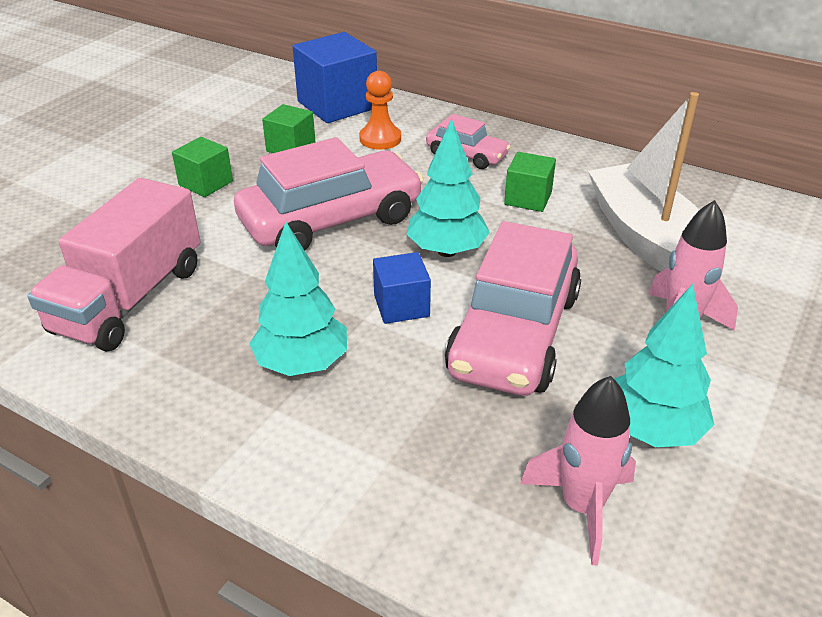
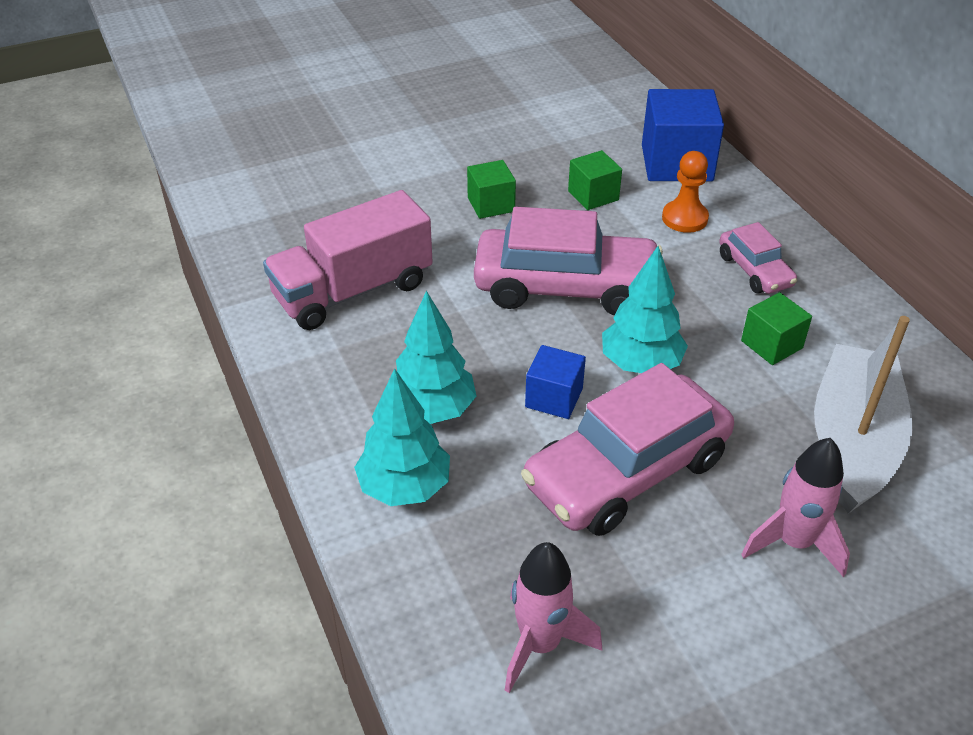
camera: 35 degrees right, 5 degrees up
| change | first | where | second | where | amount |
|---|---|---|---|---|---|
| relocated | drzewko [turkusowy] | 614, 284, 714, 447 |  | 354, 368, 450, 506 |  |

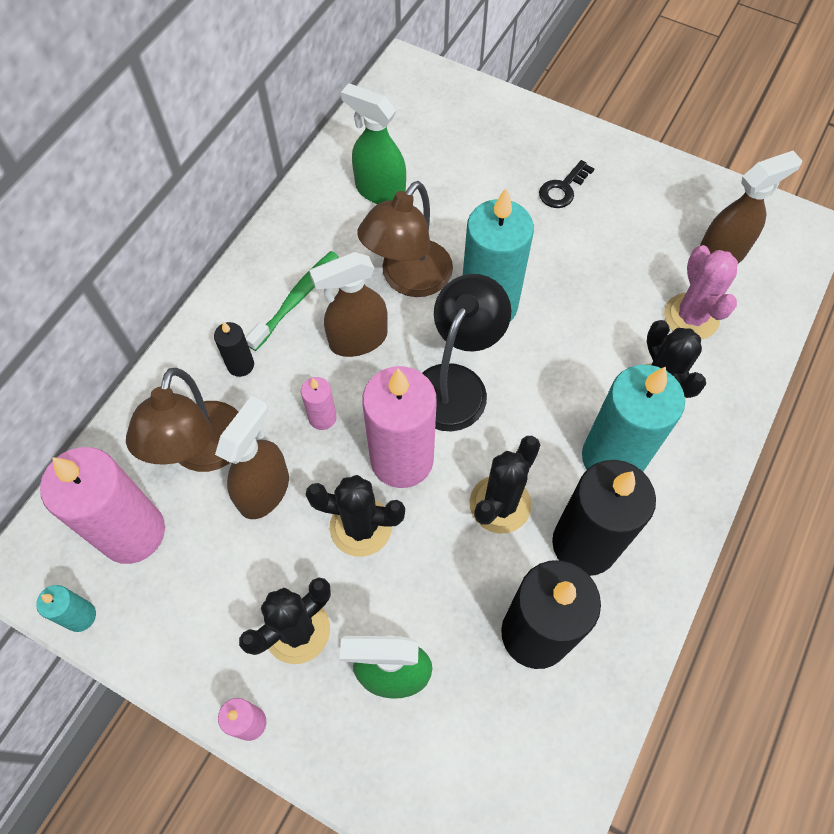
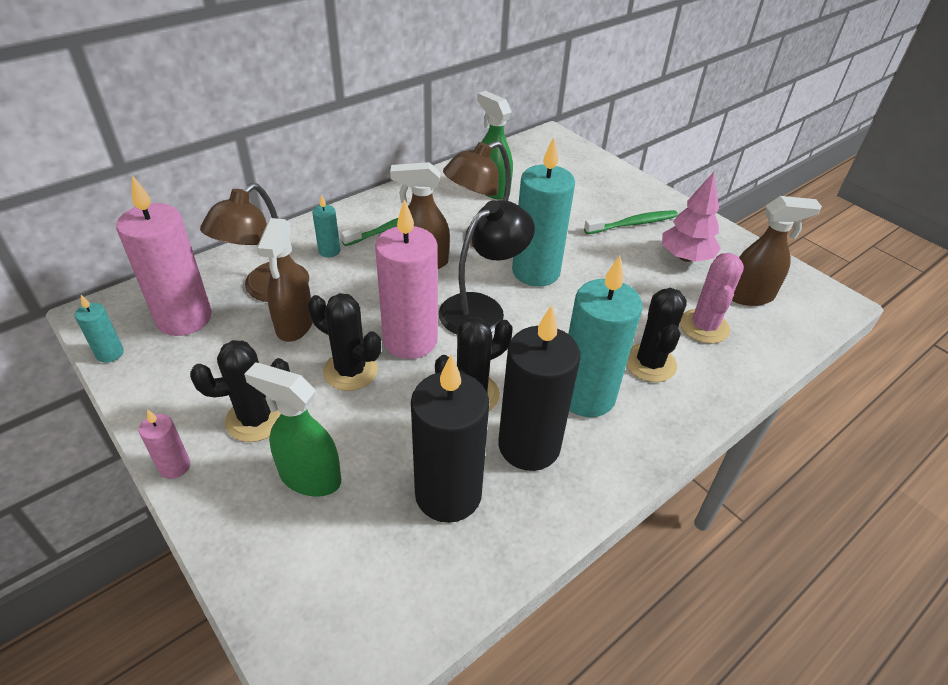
camera: 20 degrees right, 20 degrees down
| change | first | where | second | where | amount |
|---|---|---|---|---|---|
| exchanged | klucz [czarny] | 539, 160, 594, 208 | szczoteczka do zębów [zielony] | 584, 210, 678, 234 |  |
| colour | świeca [czarny] | 214, 322, 254, 377 | świeca [turkusowy] | 312, 194, 340, 257 |  |
| missing | świeca [różowy] | 301, 377, 337, 430 |  |  |  |
| spun | spryskiwacz [brązowy] | 215, 396, 289, 519 |  | 257, 218, 313, 342 | 135 degrees clockwise |
| appeared |  |  | drzewko [różowy] | 662, 172, 721, 262 |  |

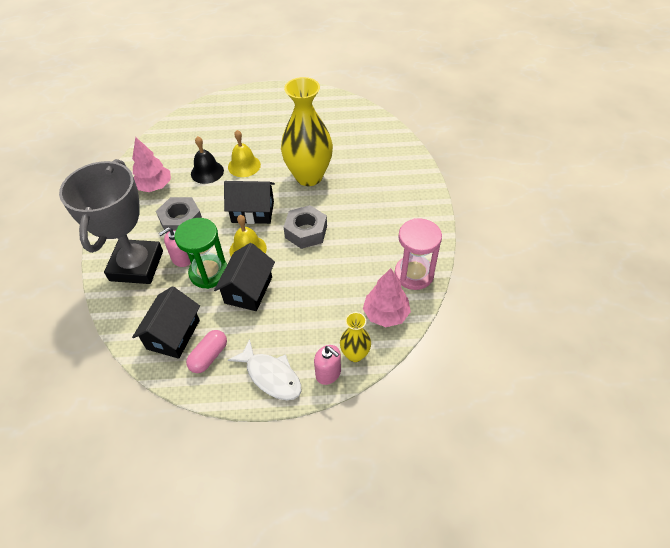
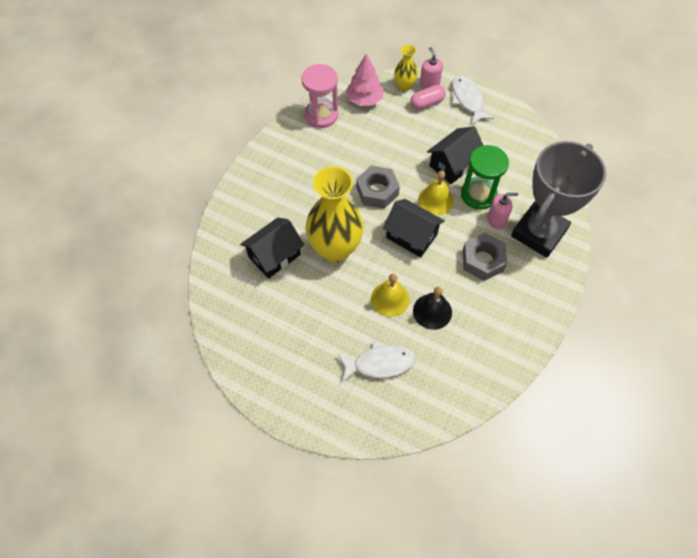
camera: 150 degrees left, 10 degrees up
| change | first | where | second | where | amount |
|---|---|---|---|---|---|
| missing | drzewko [różowy] | 132, 137, 171, 192 |  |  |  |
| relocated | domek [czarny] | 132, 286, 200, 359 |  | 240, 218, 304, 279 |  |
| relocated | kapsułka [różowy] | 186, 330, 227, 373 |  | 410, 85, 446, 110 |  |
| appeared |  |  | ryba [biały] | 338, 341, 416, 383 |  |

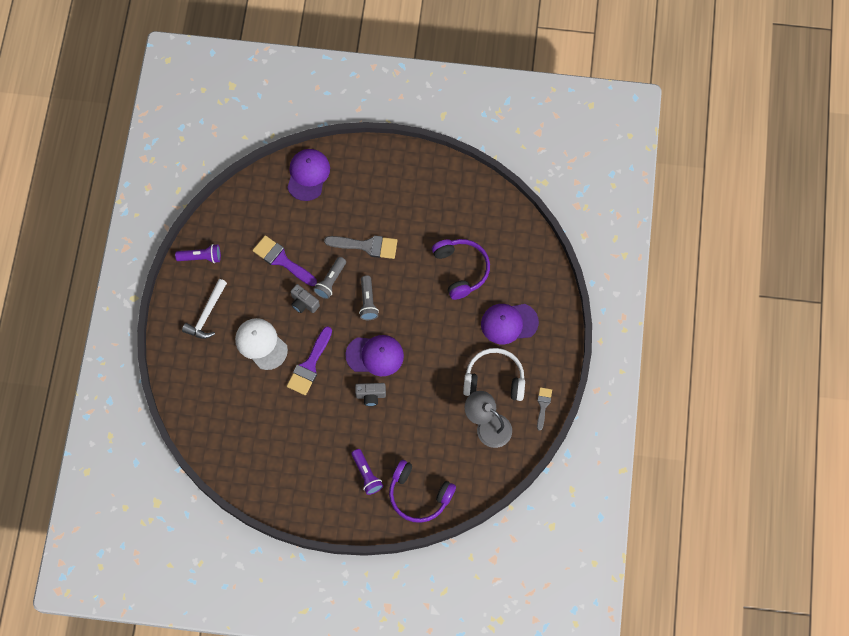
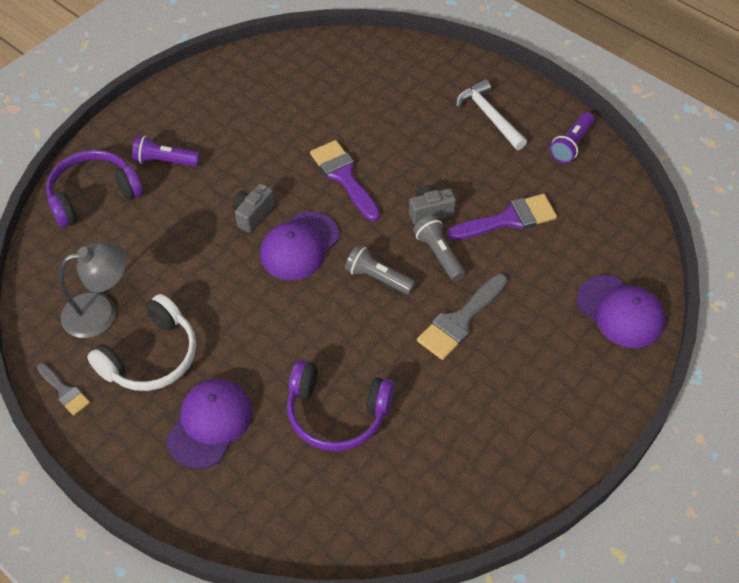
camera: 125 degrees right, 15 degrees down
| change | first | where | second | where | amount |
|---|---|---|---|---|---|
| missing | czapka [biały] | 235, 318, 288, 370 |  |  |  |

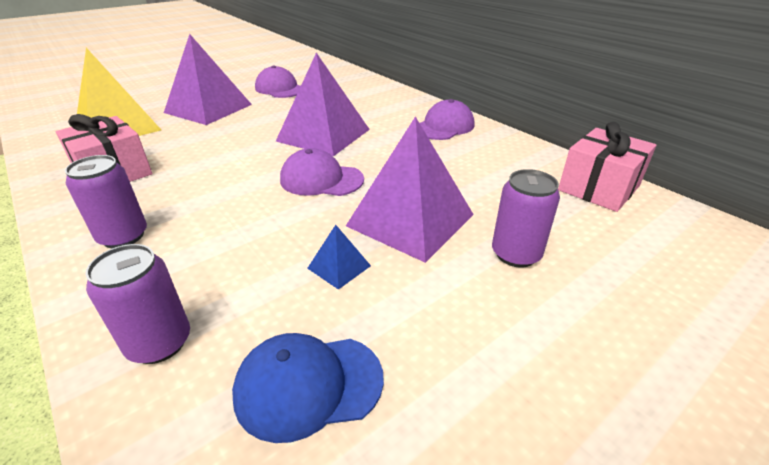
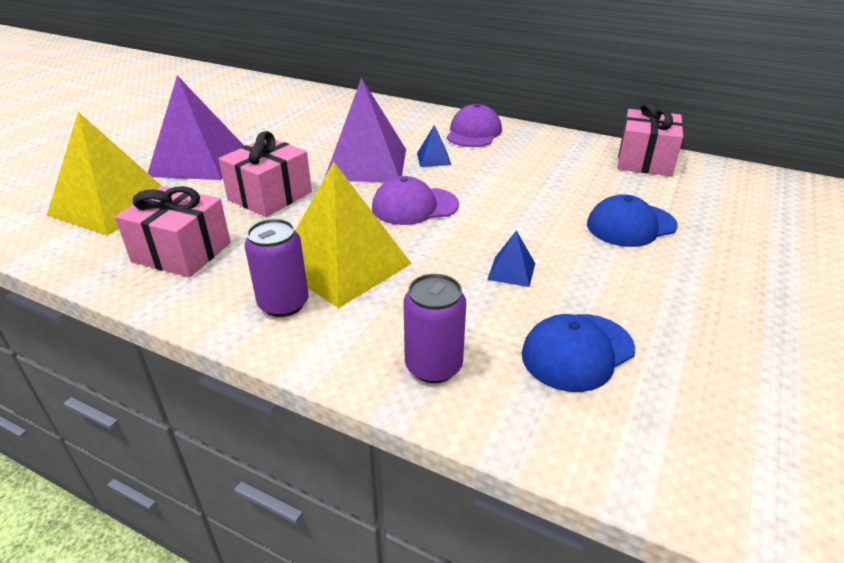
camera: 25 degrees left, 0 degrees up
| change | first | where | second | where | amount |
|---|---|---|---|---|---|
| missing | czapka [fioletowy] | 255, 65, 301, 98 |  |  |  |
| missing | piramida [fioletowy] | 346, 116, 474, 263 |  |  |  |
| exchanged | puszka [fioletowy] | 492, 169, 560, 268 | czapka [niebieski] | 587, 194, 678, 247 |  |
| appeared |  |  | piramida [niebieski] | 417, 125, 451, 167 |  |
| appeared |  |  | prezent [różowy] | 219, 131, 312, 217 |  |
| appeared |  |  | piramida [żółty] | 295, 162, 412, 308 |  |

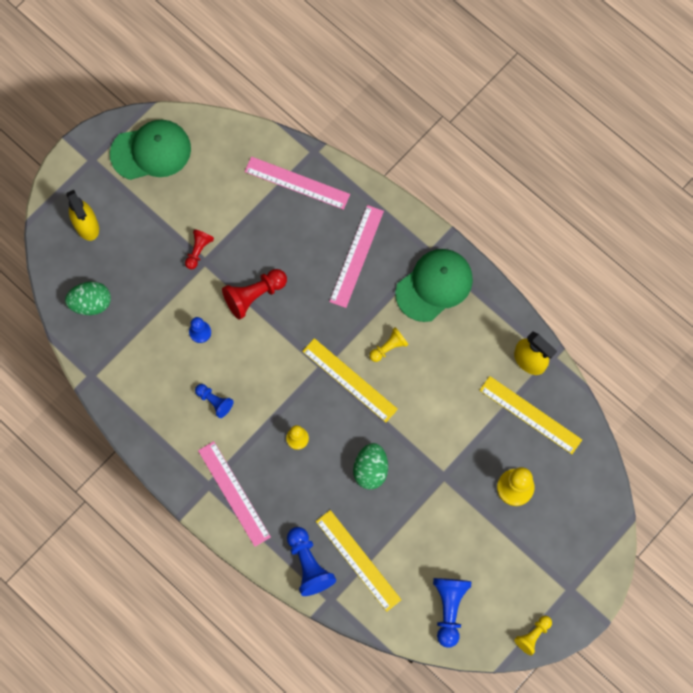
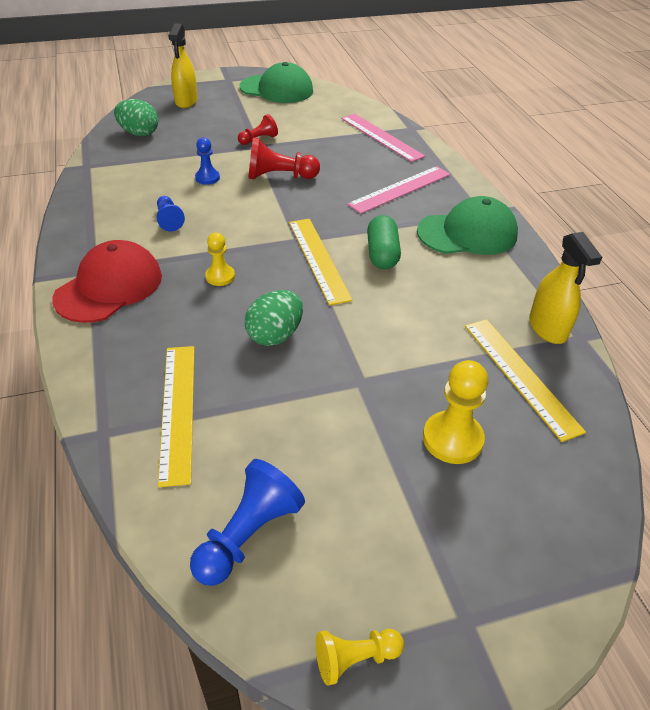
camera: 30 degrees right, 30 degrees down
| change | first | where | second | where | amount |
|---|---|---|---|---|---|
| exchanged | pionek [żółty] | 369, 327, 409, 362 | kapsułka [zielony] | 367, 215, 401, 269 |  |
| exchanged | linijka [różowy] | 198, 441, 271, 547 | czapka [czerwony] | 52, 240, 162, 323 |  |
| missing | pionek [niebieski] | 287, 527, 336, 596 |  |  |  |

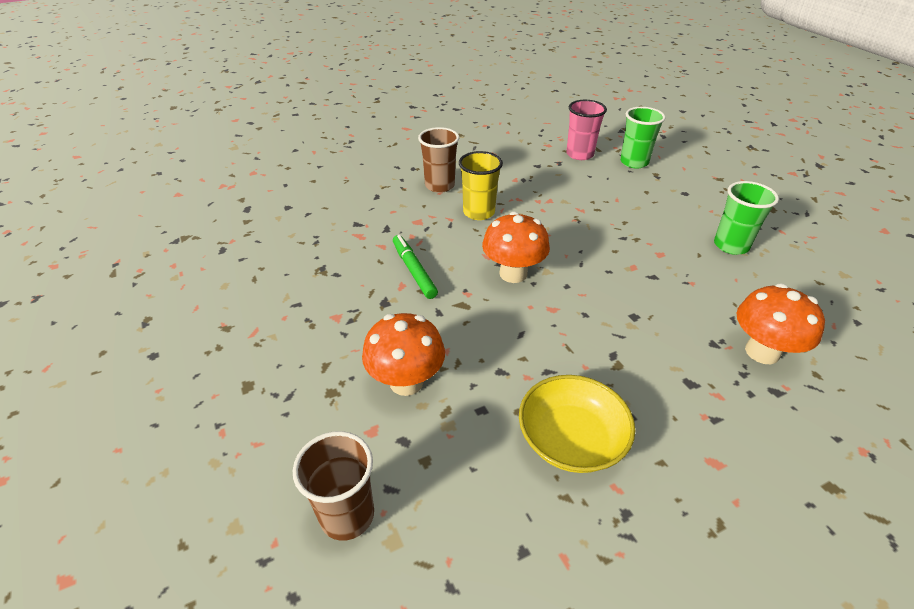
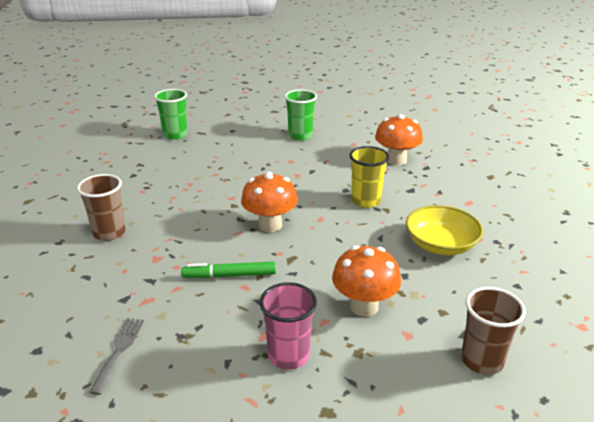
camera: 70 degrees left, 10 degrees down
| change | first | where | second | where | amount |
|---|---|---|---|---|---|
| relocated | szklanka [różowy] | 566, 100, 607, 160 |  | 260, 282, 317, 370 |  |
| relocated | szklanka [żółty] | 459, 151, 503, 220 |  | 349, 146, 389, 208 |  |
| appeared |  |  | widelec [szary] | 89, 318, 144, 395 |  |

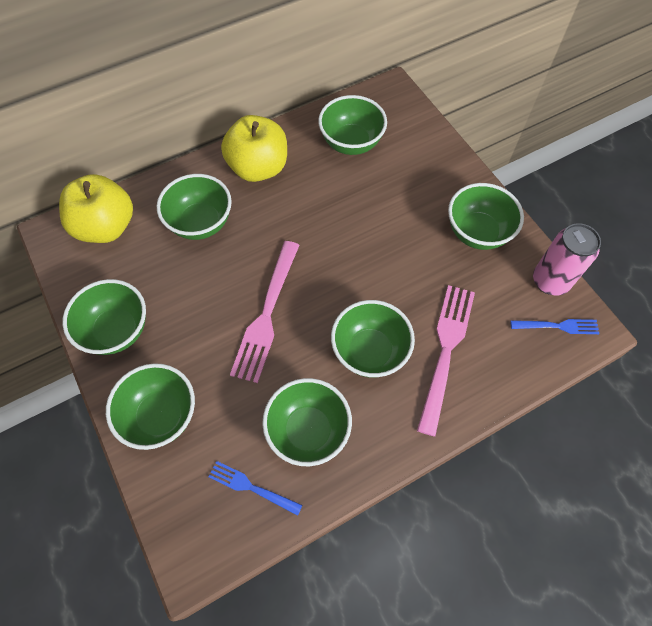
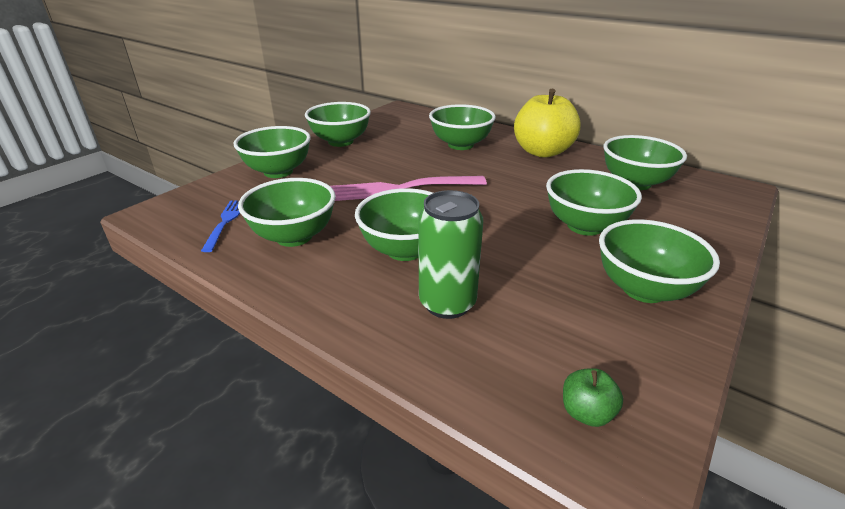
camera: 65 degrees right, 30 degrees down
| change | first | where | second | where | amount |
|---|---|---|---|---|---|
| missing | jabłko [żółty] | 59, 174, 133, 243 |  |  |  |
| missing | puszka [różowy] | 533, 223, 601, 295 |  |  |  |
| exchanged | widelec [różowy] | 417, 285, 475, 436 | puszka [zielony] | 418, 190, 483, 319 |  |
| exchanged | widelec [niebieski] | 510, 319, 599, 334 | jabłko [zielony] | 563, 368, 623, 427 |  |
| appeared |  |  | miska [zielony] | 546, 169, 642, 236 |  |

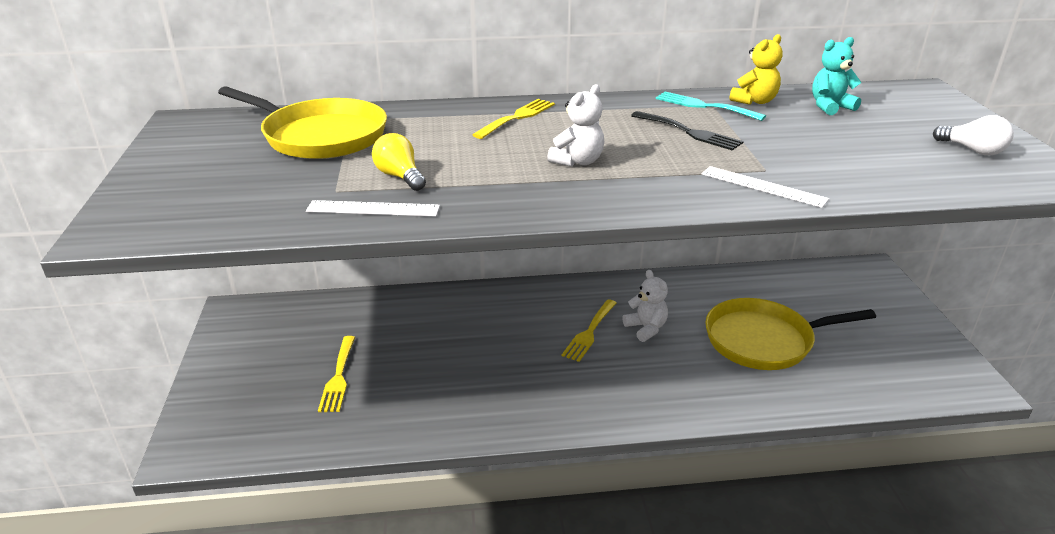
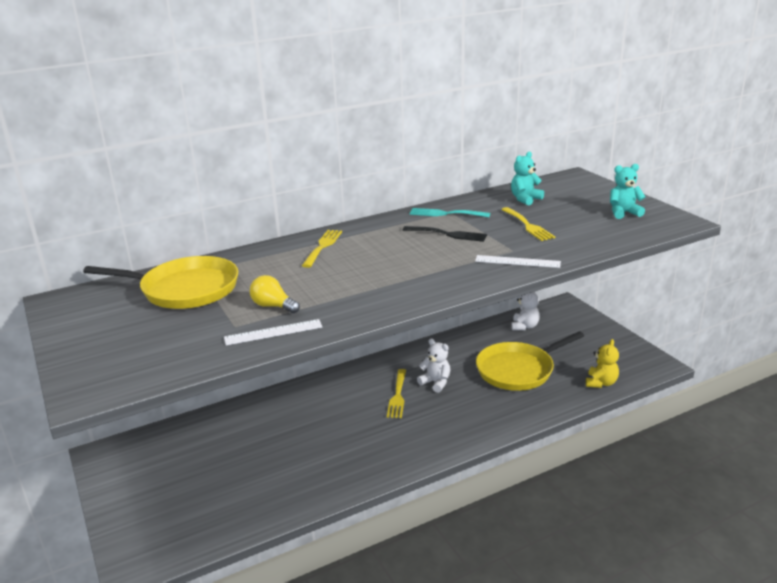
camera: 20 degrees left, 5 degrees down
| change | first | where | second | where | amount |
|---|---|---|---|---|---|
| relocated | miś [żółty] | 730, 34, 783, 105 |  | 586, 339, 619, 388 |  |
| relocated | miś [biały] | 547, 84, 604, 167 |  | 511, 292, 540, 330 |  |
| exchanged | żarówka [biały] | 933, 115, 1014, 155 | miś [turkusowy] | 610, 164, 646, 219 |  |
| relocated | widelec [żółty] | 318, 336, 355, 412 |  | 501, 207, 555, 241 |  |

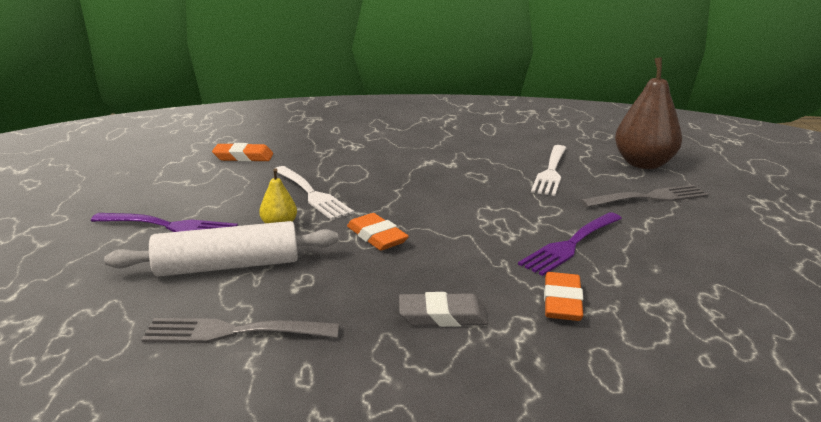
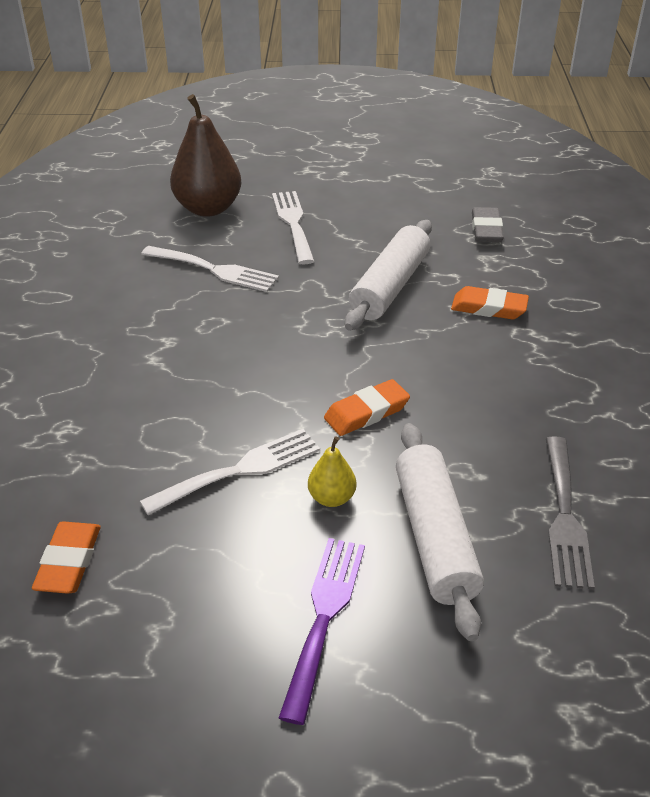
camera: 85 degrees left, 15 degrees up
| change | first | where | second | where | amount |
|---|---|---|---|---|---|
| colour | widelec [szary] | 580, 185, 709, 208 | widelec [biały] | 272, 191, 314, 264 |  |
| exchanged | widelec [fioletowy] | 518, 212, 622, 276 | wałek do ciasta [biały] | 345, 220, 432, 331 |  |
| relocated | gumka do mazania [szary] | 399, 292, 488, 327 |  | 472, 207, 504, 242 |  |

